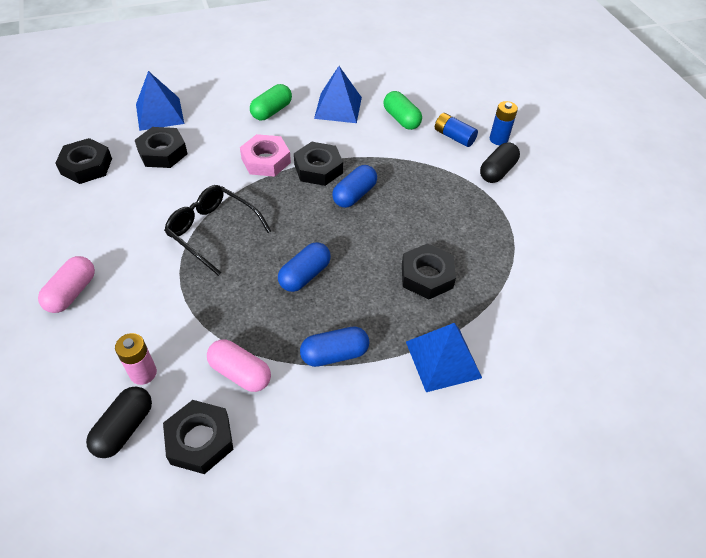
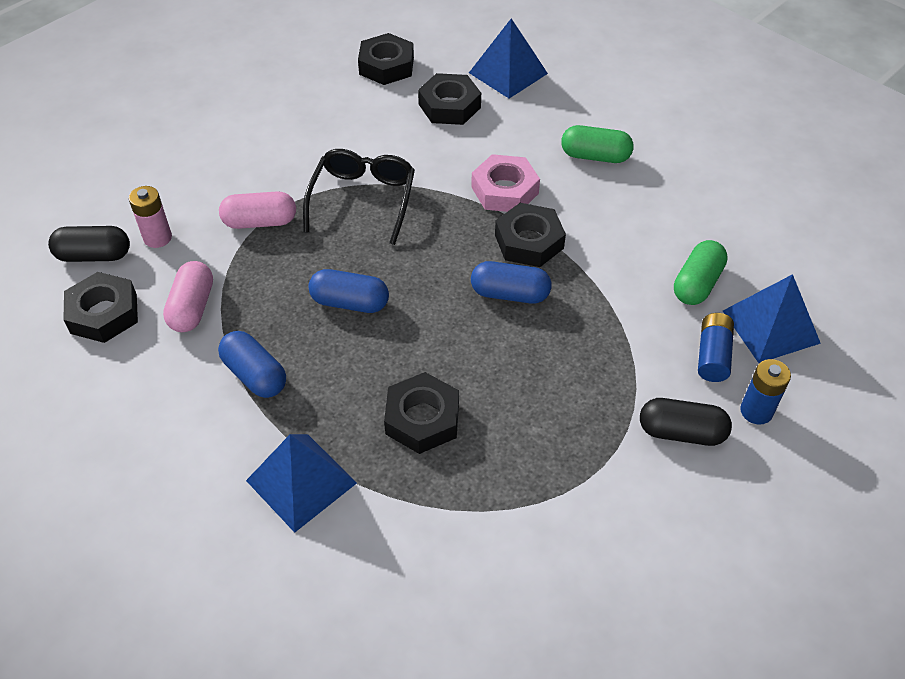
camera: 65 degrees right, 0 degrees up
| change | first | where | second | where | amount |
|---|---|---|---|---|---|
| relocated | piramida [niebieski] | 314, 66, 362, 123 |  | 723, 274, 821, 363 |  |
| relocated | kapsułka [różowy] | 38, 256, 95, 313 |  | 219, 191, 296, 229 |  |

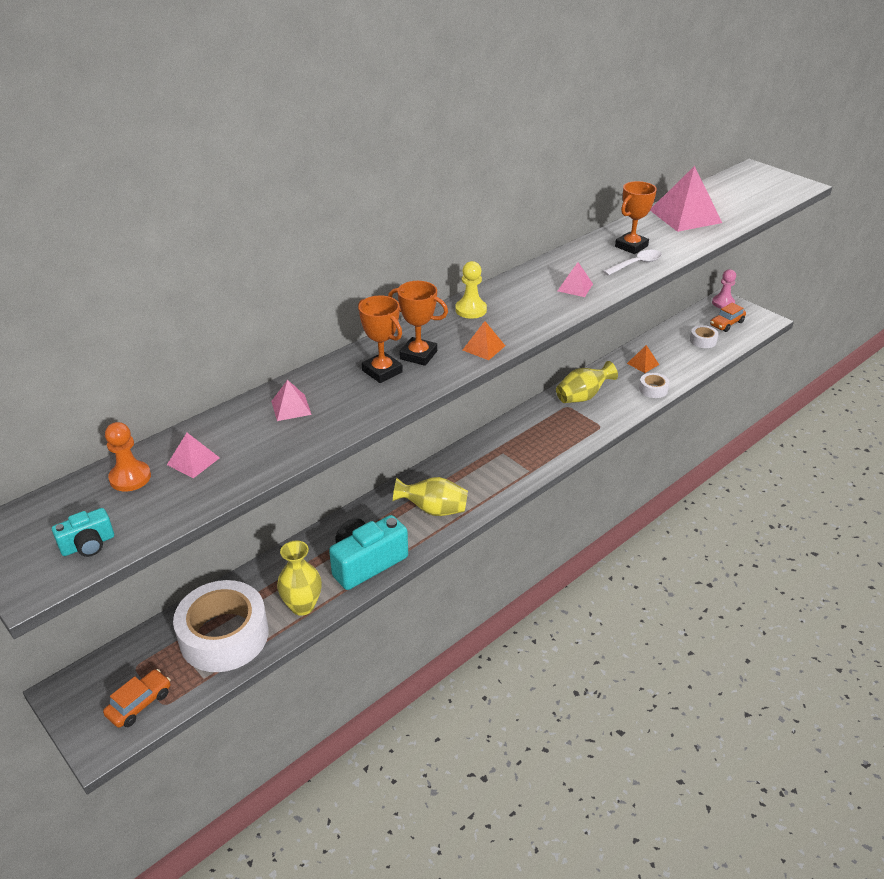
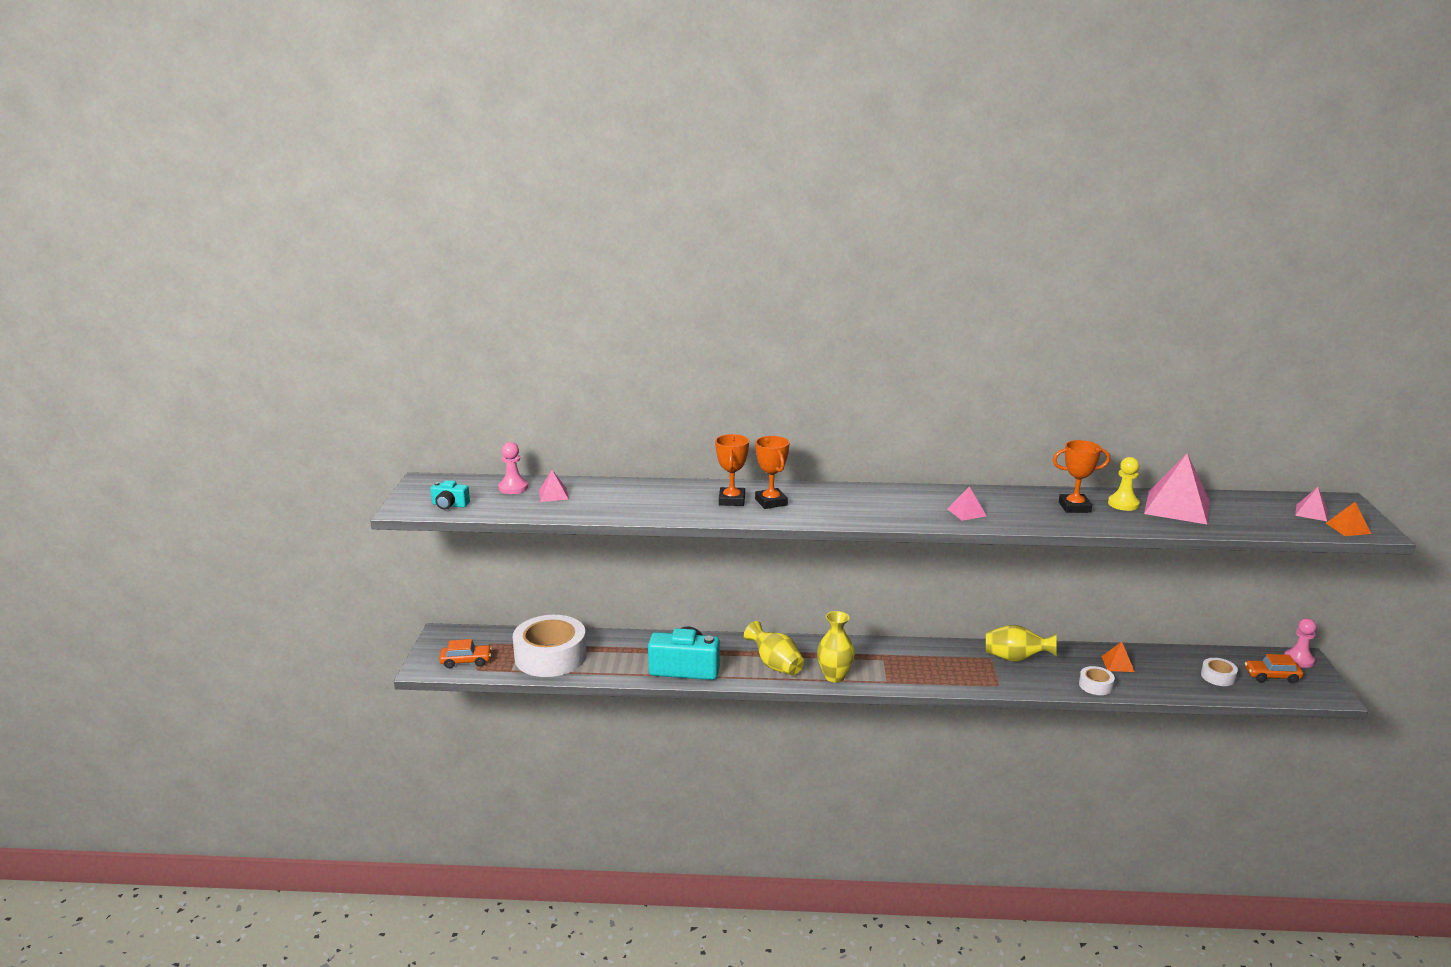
camera: 45 degrees right, 15 degrees down
| change | first | where | second | where | amount |
|---|---|---|---|---|---|
| missing | łyżka [biały] | 603, 250, 662, 276 |  |  |  |
| relocated | pionek [żółty] | 455, 261, 487, 319 |  | 1108, 457, 1140, 511 |  |
| relocated | piramida [pomarańczowy] | 463, 321, 505, 360 |  | 1326, 502, 1371, 536 |  |
| relocated | piramida [różowy] | 271, 380, 312, 421 |  | 1295, 487, 1328, 521 |  |
| colour | pionek [pomarańczowy] | 105, 422, 151, 491 | pionek [różowy] | 499, 442, 528, 494 |  |
| relocated | wazon [żółty] | 277, 541, 322, 616 |  | 817, 611, 855, 682 |  |

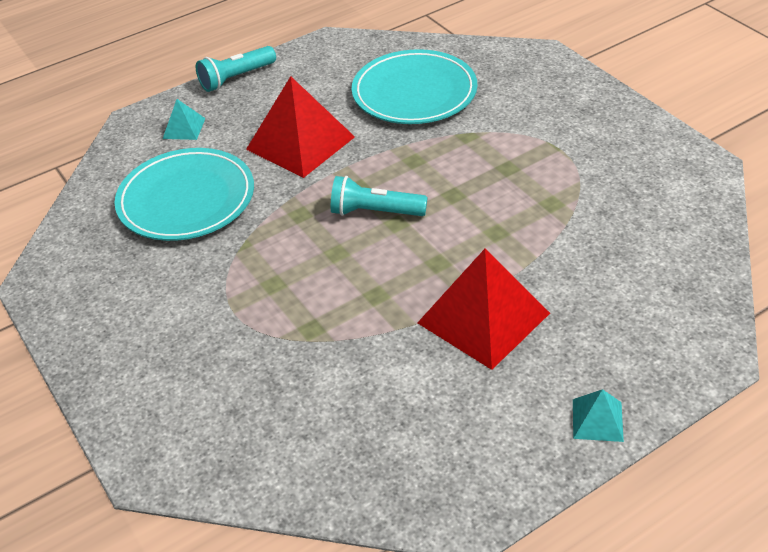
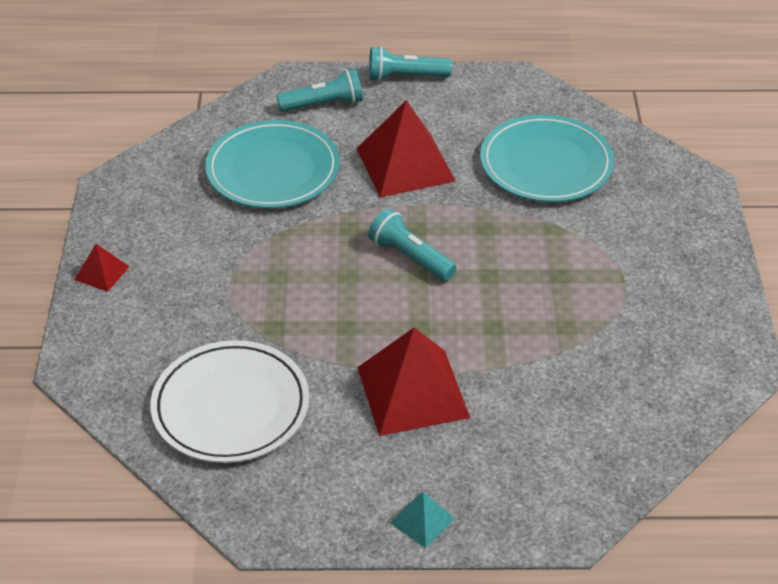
camera: 30 degrees right, 0 degrees up
| change | first | where | second | where | amount |
|---|---|---|---|---|---|
| exchanged | piramida [turkusowy] | 163, 99, 206, 140 | latarka [turkusowy] | 276, 69, 363, 112 |  |
| appeared |  |  | piramida [czerwony] | 74, 244, 130, 292 |  |
| appeared |  |  | talerz [biały] | 150, 340, 309, 463 |  |

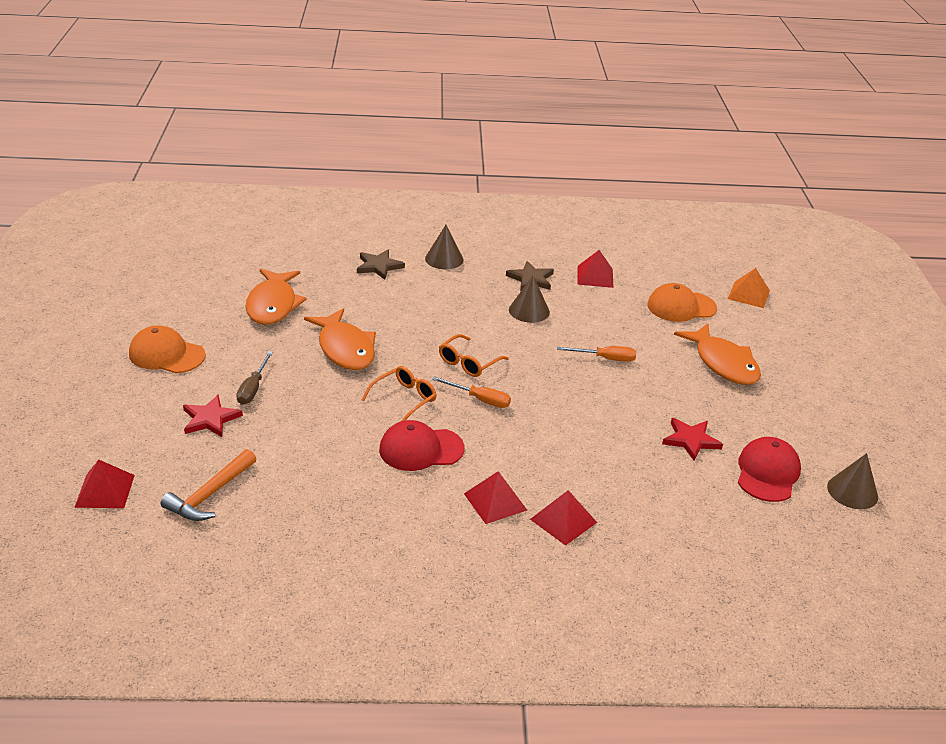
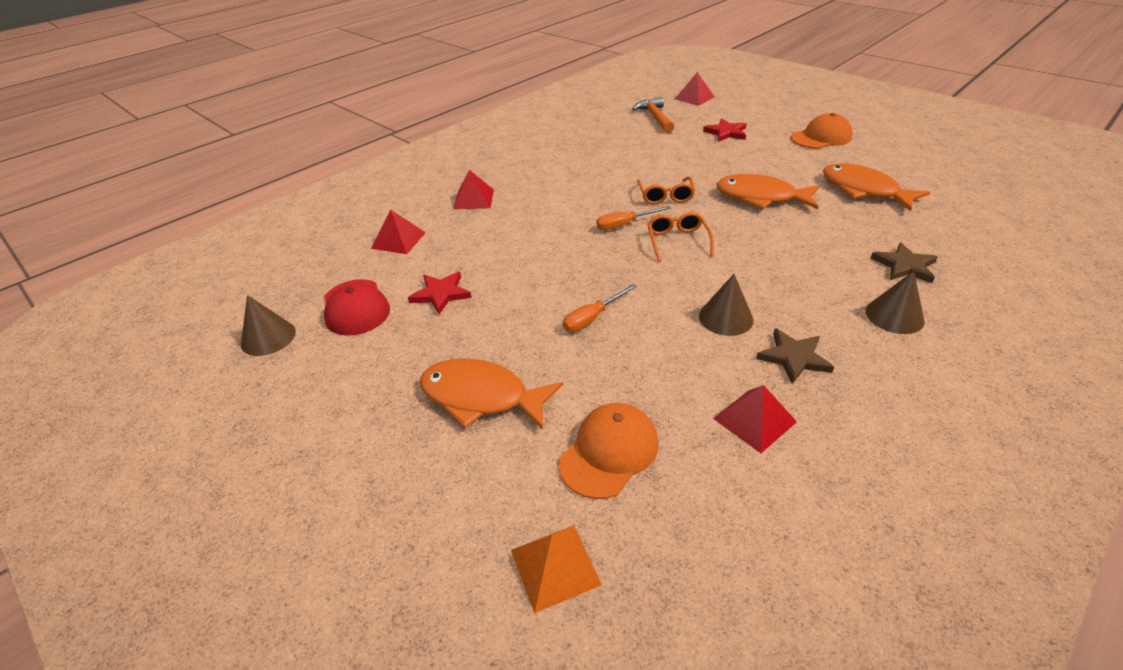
camera: 140 degrees right, 5 degrees up
| change | first | where | second | where | amount |
|---|---|---|---|---|---|
| missing | śrubokręt [brązowy] | 236, 351, 273, 405 |  |  |  |
| missing | czapka [czerwony] | 379, 420, 464, 471 |  |  |  |
| relocated | piramida [czerwony] | 464, 471, 527, 524 |  | 371, 210, 426, 254 |  |

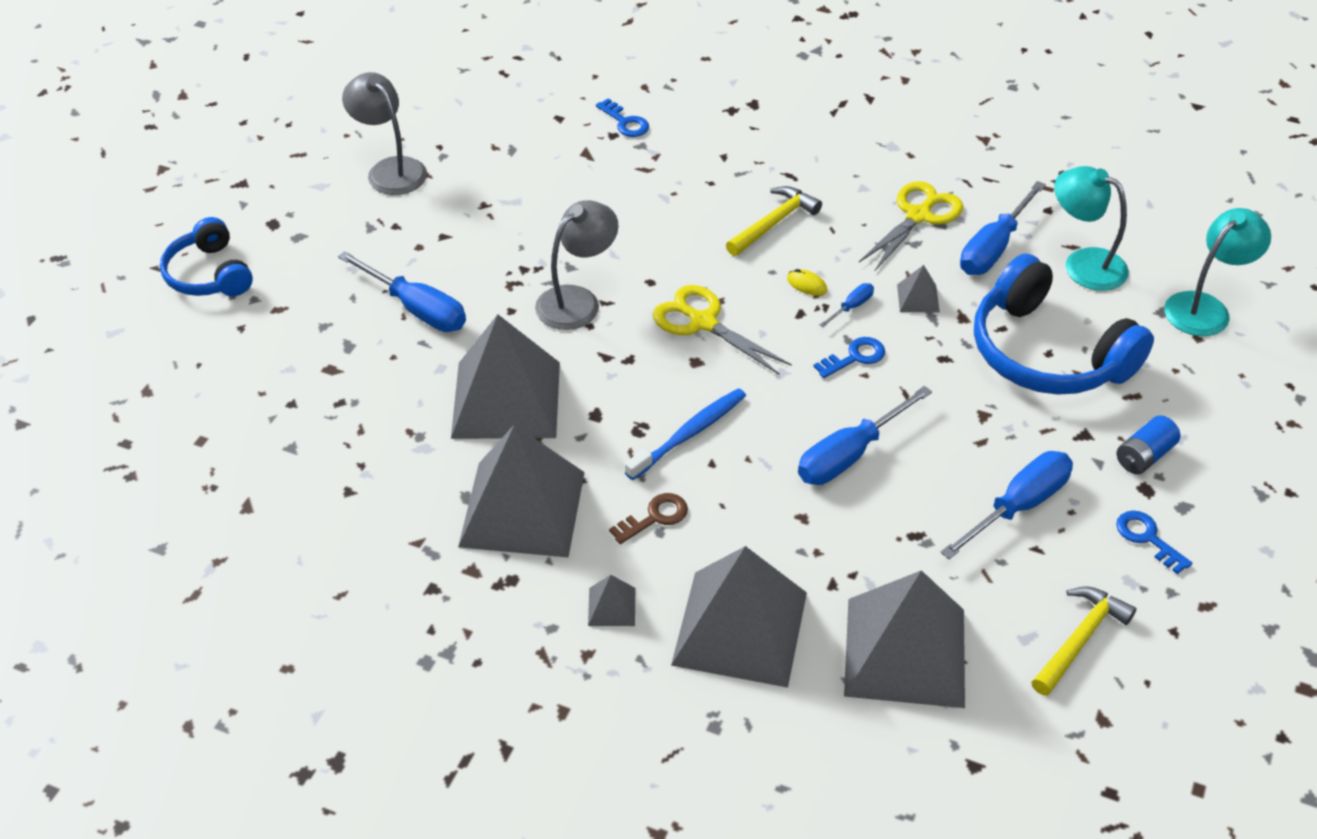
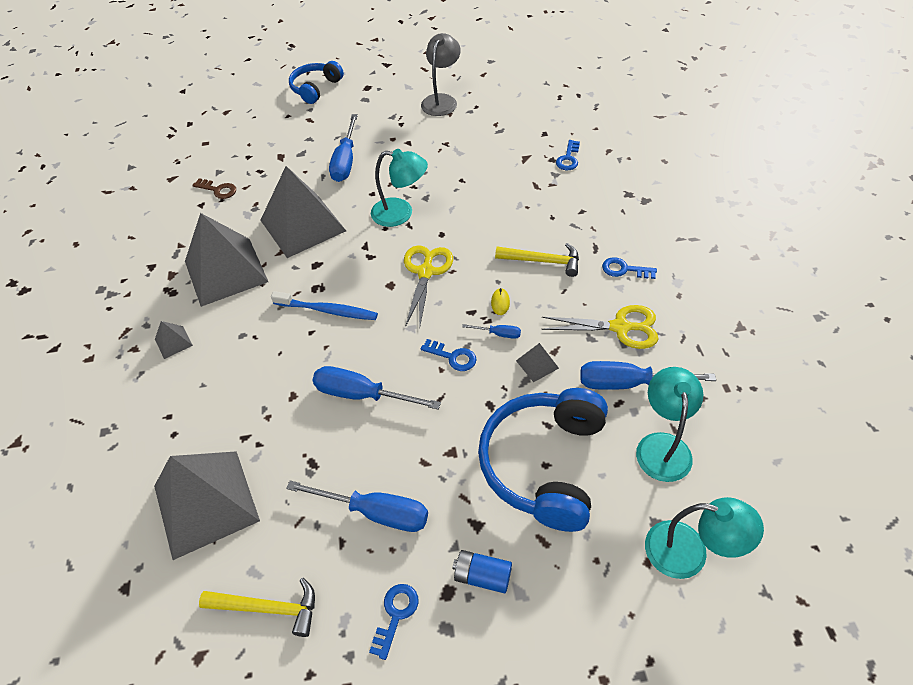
camera: 60 degrees right, 5 degrees up
| change | first | where | second | where | amount |
|---|---|---|---|---|---|
| colour | lampka [szary] | 535, 200, 619, 330 | lampka [turkusowy] | 371, 149, 428, 227 |  |
| relocated | klucz [brązowy] | 609, 493, 688, 544 |  | 192, 178, 236, 199 |  |
| missing | piramida [szary] | 671, 546, 807, 688 |  |  |  |
| appeared |  |  | klucz [niebieski] | 602, 257, 657, 279 |  |

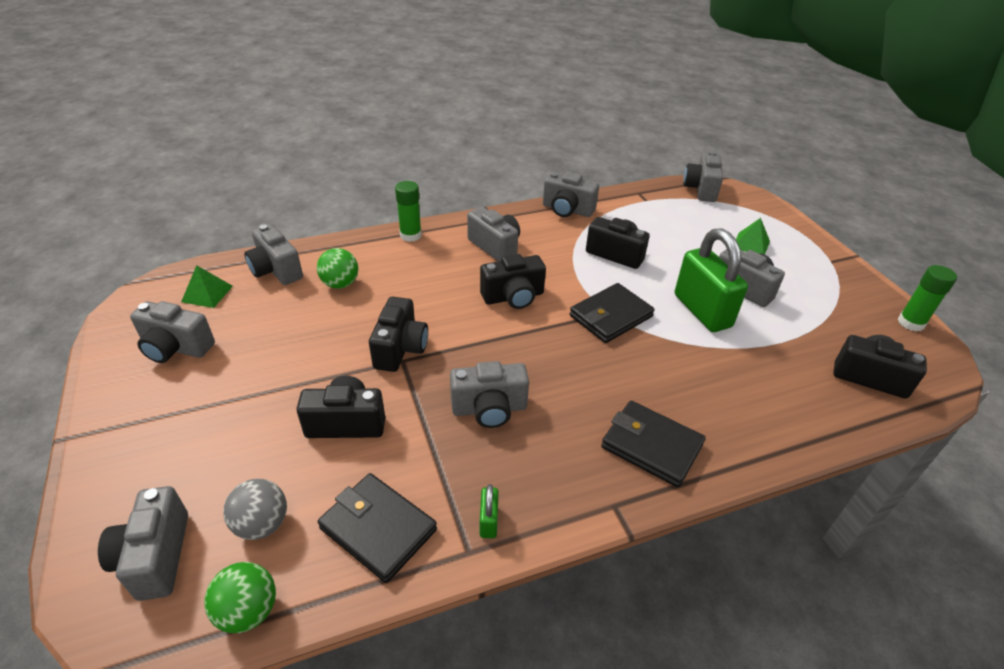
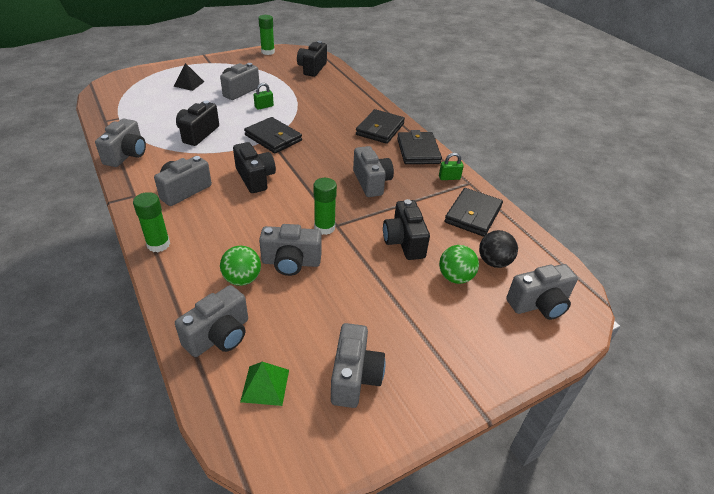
camera: 100 degrees left, 0 degrees up
| change | first | where | second | where | amount |
|---|---|---|---|---|---|
| relocated | aparat fotograficzny [szary] | 683, 151, 723, 202 |  | 259, 224, 322, 276 |  |
| colour | piramida [zielony] | 736, 218, 770, 255 | piramida [czarny] | 173, 63, 204, 91 |  |
| size | kłódka [zielony] | 675, 228, 748, 332 |  | 254, 83, 274, 110 | x0.42 |
| exchanged | aparat fotograficzny [czarny] | 369, 297, 428, 372 | klej w sztyfcie [zielony] | 313, 178, 337, 235 |  |
| colour | piłka [szary] | 223, 479, 287, 540 | piłka [czarny] | 479, 230, 518, 268 |  |
| relocated | piłka [zielony] | 204, 562, 276, 633 |  | 439, 245, 479, 284 |  |
| appeared |  |  | portfel [czarny] | 397, 130, 442, 164 |  |

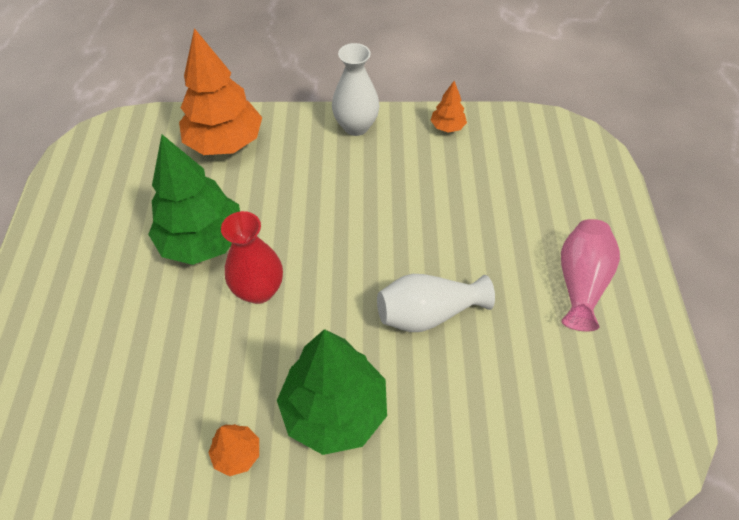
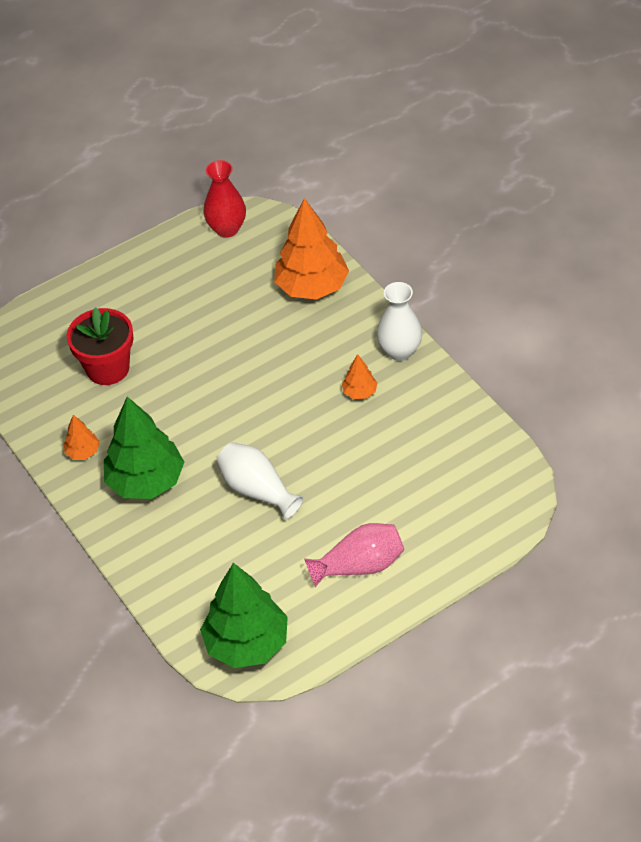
camera: 60 degrees right, 5 degrees down
| change | first | where | second | where | amount |
|---|---|---|---|---|---|
| relocated | drzewko [pomarańczowy] | 430, 81, 467, 133 |  | 342, 354, 377, 399 |  |
| relocated | drzewko [zielony] | 148, 135, 240, 265 |  | 200, 563, 288, 668 |  |
| relocated | wazon [czerwony] | 221, 211, 283, 304 |  | 204, 160, 246, 238 |  |
| appeared |  |  | doniczka [czerwony] | 67, 307, 134, 385 |  |

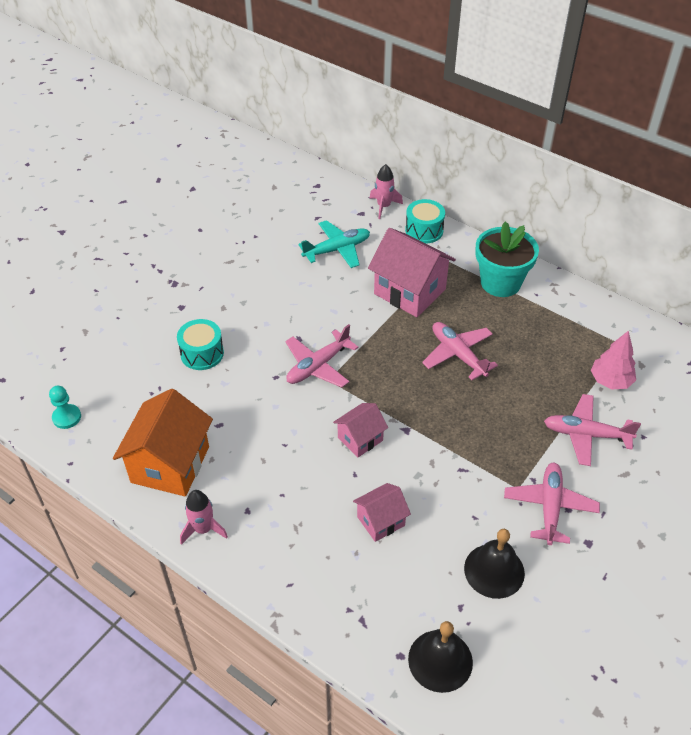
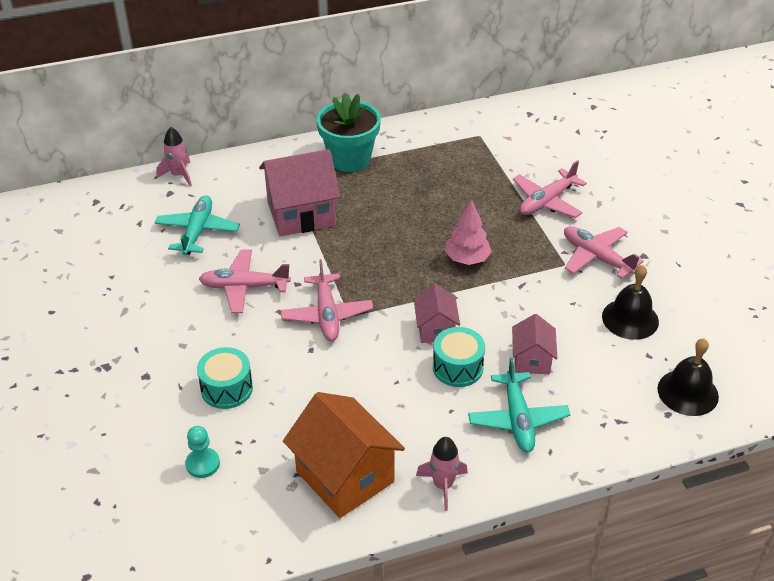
camera: 55 degrees left, 5 degrees down
| change | first | where | second | where | amount |
|---|---|---|---|---|---|
| relocated | bęben [turkusowy] | 405, 199, 445, 244 |  | 433, 327, 485, 387 |  |
| relocated | samolot [różowy] | 422, 322, 498, 380 |  | 199, 250, 291, 313 |  |
| relocated | drzewko [różowy] | 591, 331, 636, 389 |  | 445, 200, 492, 265 |  |
| relocated | pionek [turkusowy] | 49, 386, 81, 429 |  | 185, 426, 220, 478 |  |
| appeared |  |  | samolot [turkusowy] | 468, 357, 570, 453 |  |

